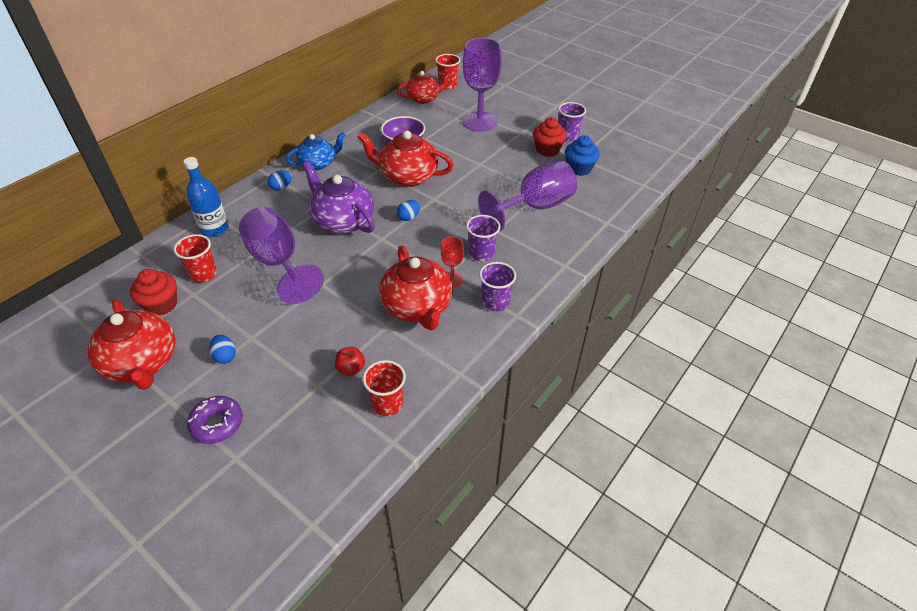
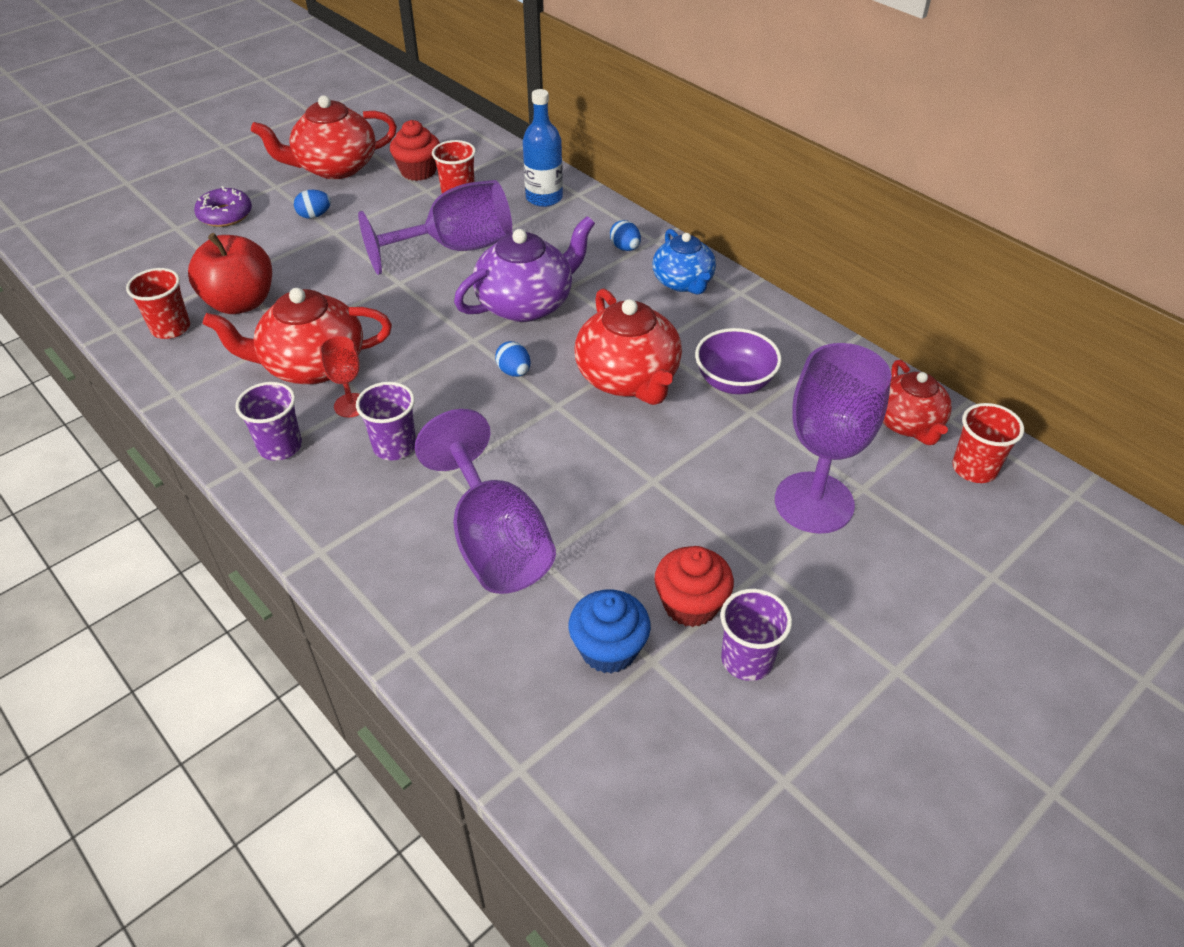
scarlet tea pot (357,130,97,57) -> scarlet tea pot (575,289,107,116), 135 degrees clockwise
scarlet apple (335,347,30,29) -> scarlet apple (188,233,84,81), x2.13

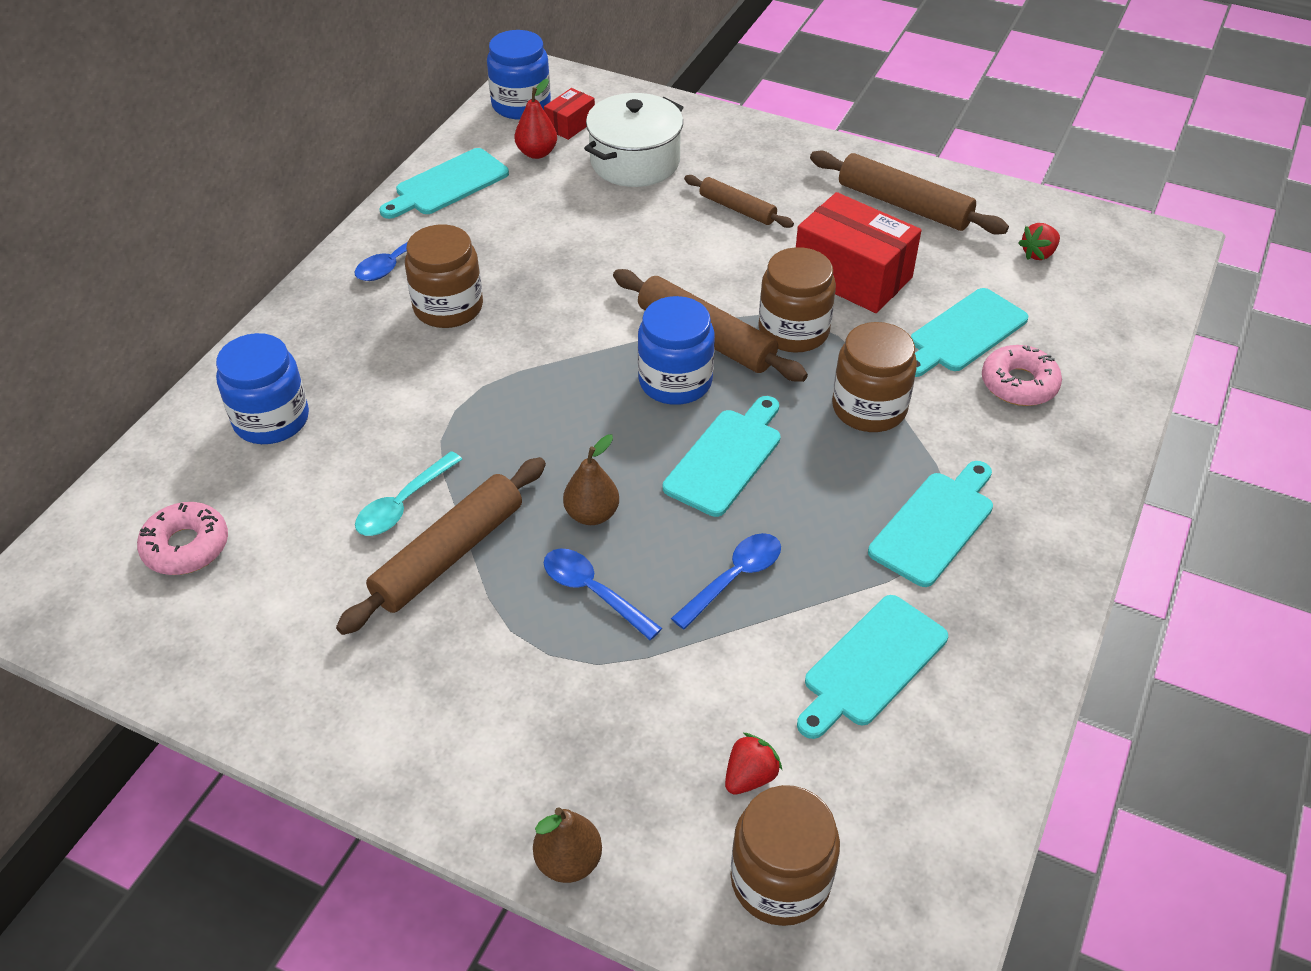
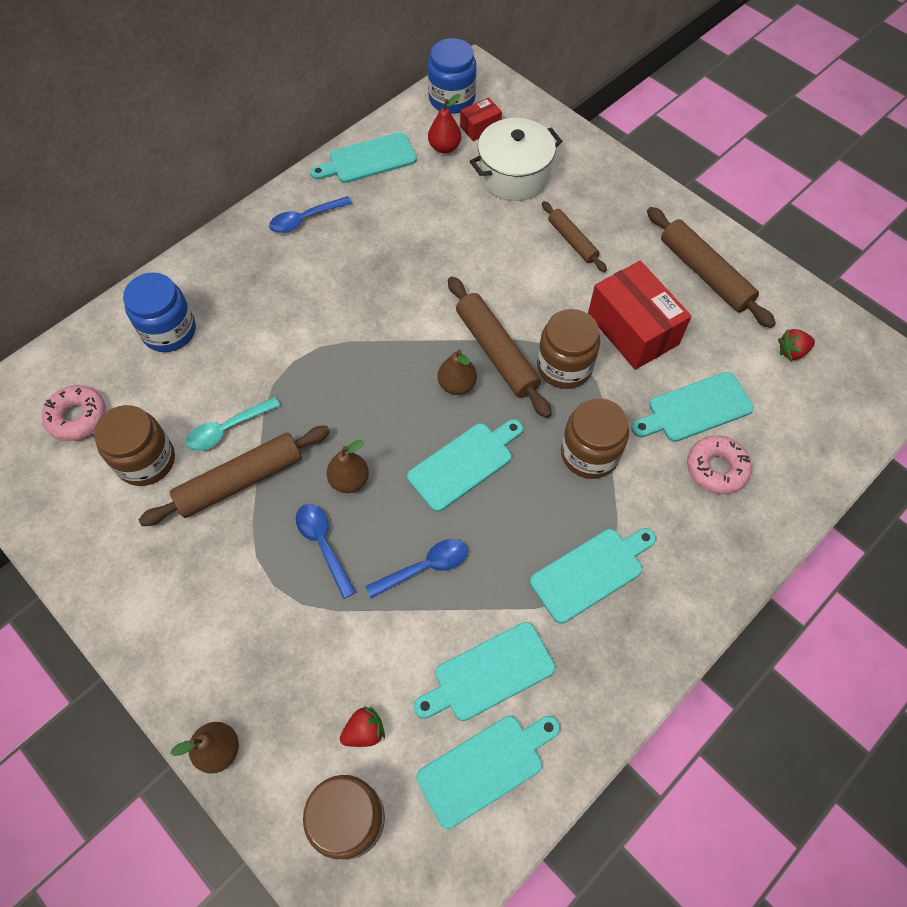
russet jam jar (405,224,78,104) -> russet jam jar (94,405,81,81), relocated
royal blue jam jar (638,296,77,109) -> russet pear (438,349,39,46)
none -> teal chopping board (416,716,144,113)

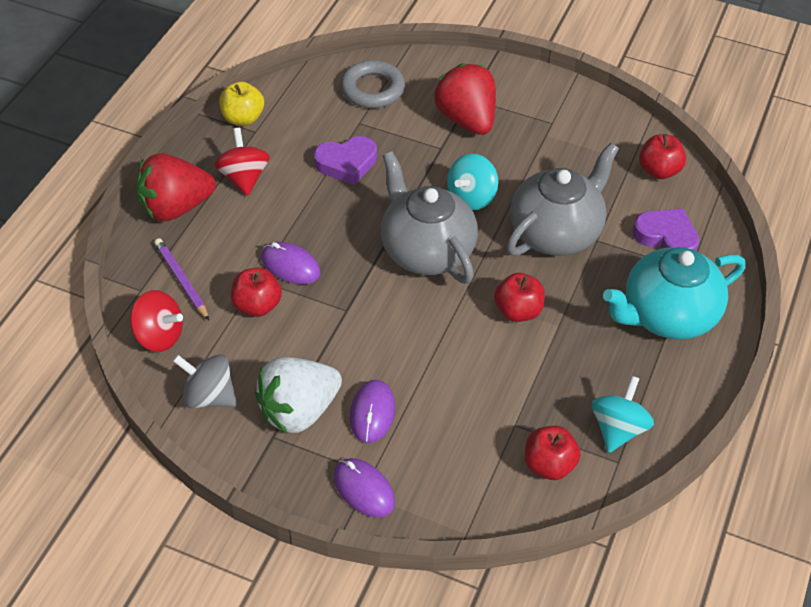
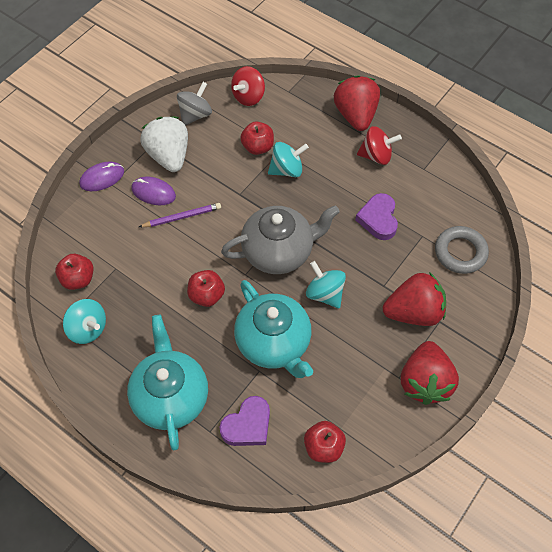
yellow apple (219,82,45,43) -> none
grey tea pot (506,142,113,114) -> teal tea pot (234,280,79,98)
purple lead pencil (154,238,55,82) -> purple lead pencil (139,203,82,24), relocated
purple PC mouse (261,242,59,43) -> teal toy top (268,142,41,35)
none -> scarlet strawberry (401,341,58,64)

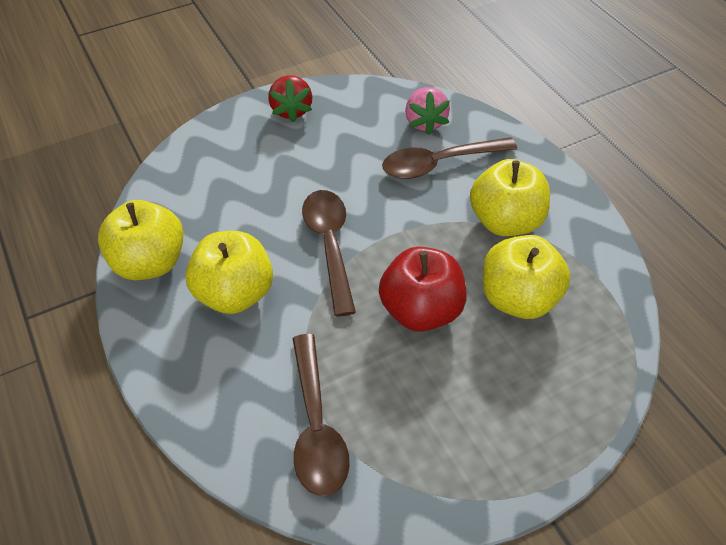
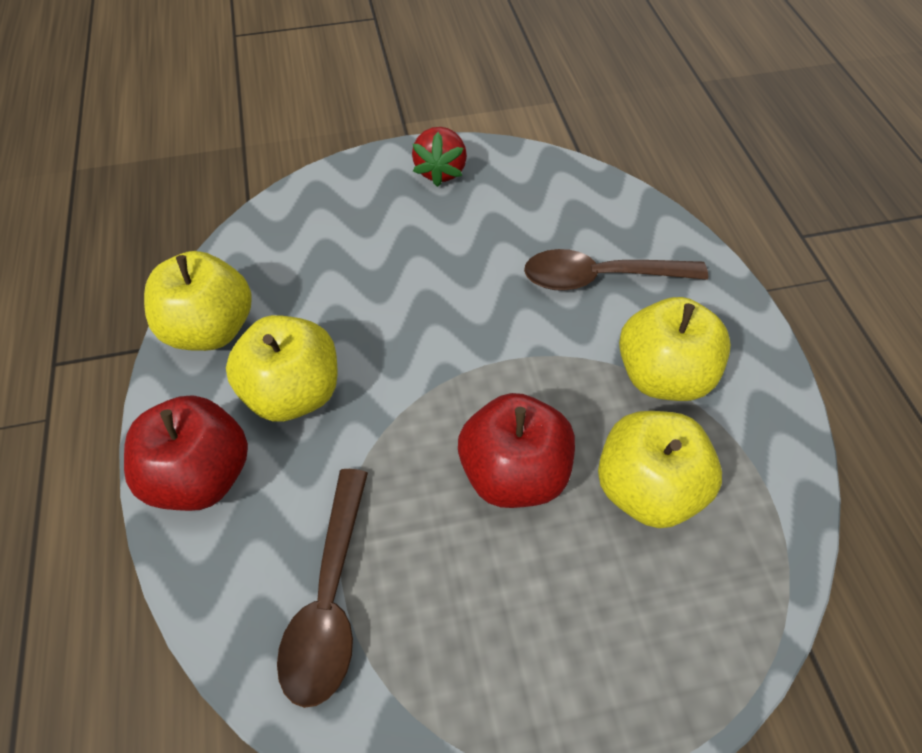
pink strawberry (405,87,45,48) -> none
russet spoon (302,190,54,127) -> none
none -> scarlet apple (124,396,124,115)

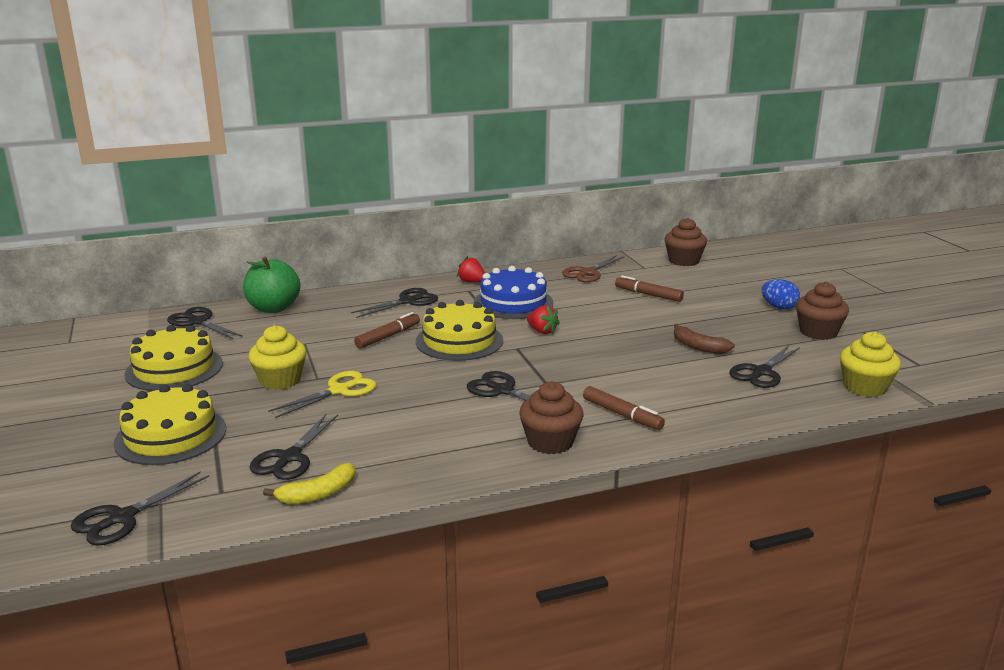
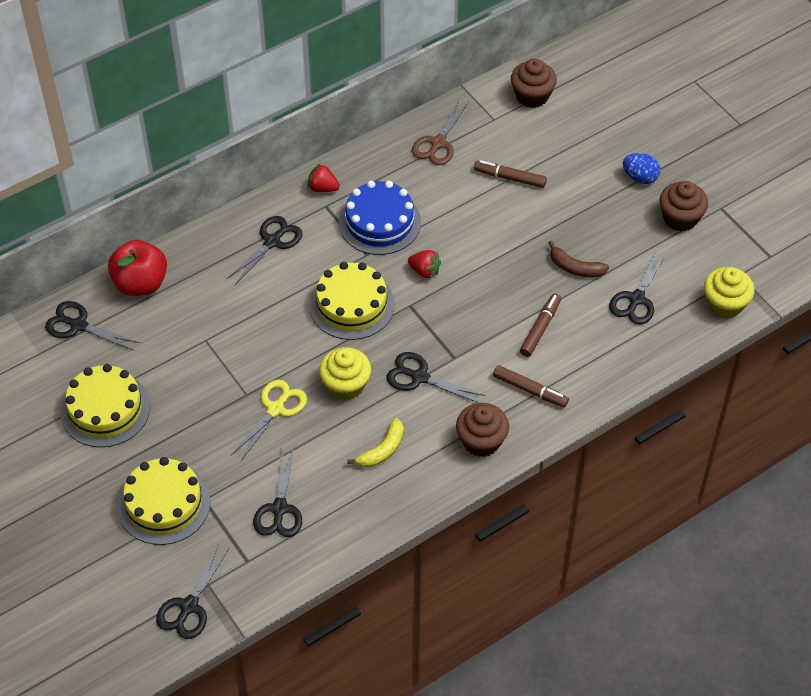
green apple (243,257,58,56) -> scarlet apple (108,240,59,56)
russet felt pen (354,312,66,36) -> russet felt pen (520,293,41,64), relocated
yellow fairy cake (248,325,58,65) -> yellow fairy cake (319,347,52,53), relocated
yellow toy banana (263,463,93,41) -> yellow toy banana (347,418,57,50), relocated

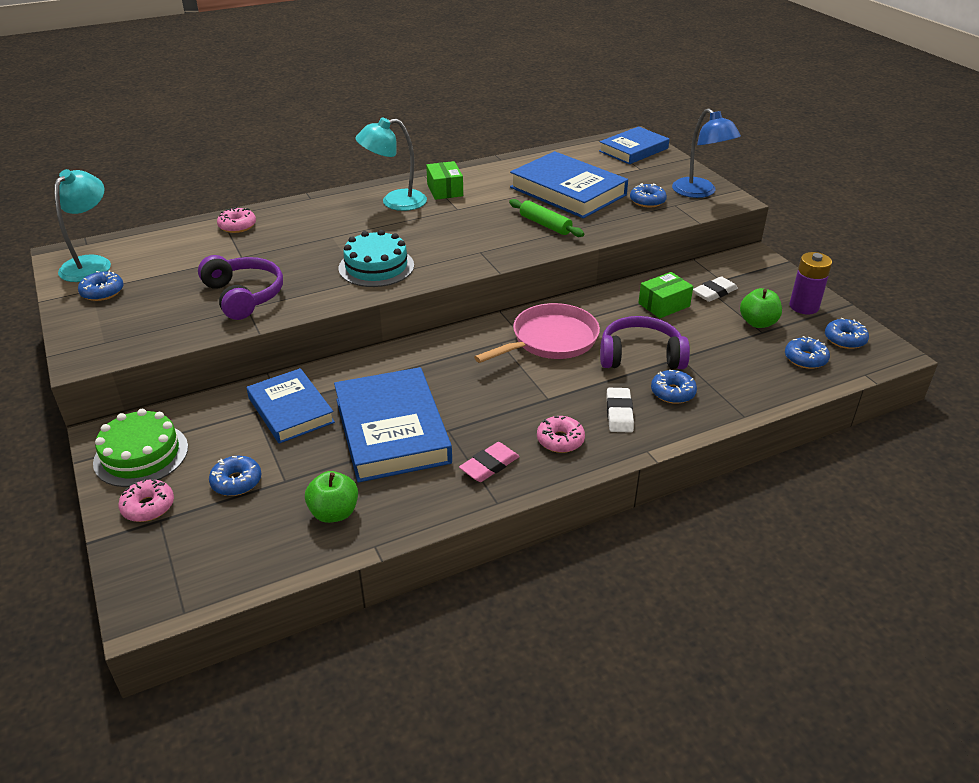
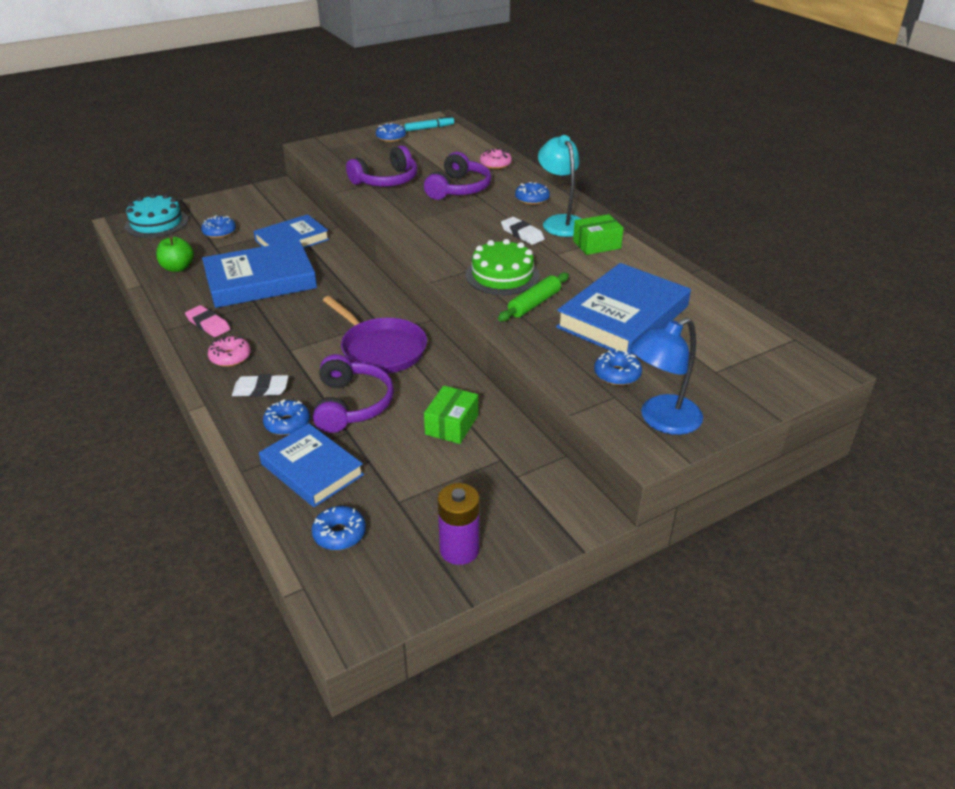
royal blue hardcover (599,126,70,38) -> royal blue hardcover (259,423,105,84), relocated
teal lamp (54,169,57,113) -> teal felt pen (404,116,50,16)
teal gateau (339,230,75,57) -> teal gateau (125,194,63,44), relocated
green parcel (638,272,55,46) -> green parcel (424,386,54,58), 60 degrees clockwise
pure white pencil eraser (693,276,45,26) -> pure white pencil eraser (501,217,44,28), relocated
green apple (740,288,42,40) -> none
pink frying pan (474,303,126,60) -> purple frying pan (323,296,104,77)
royal blue doughnut (825,318,44,31) -> royal blue doughnut (515,182,35,23), relocated
green gateau (93,409,95,78) -> green gateau (466,239,74,56), relocated
pink doughnut (118,479,56,43) -> none
none -> purple headset (424,152,67,48)

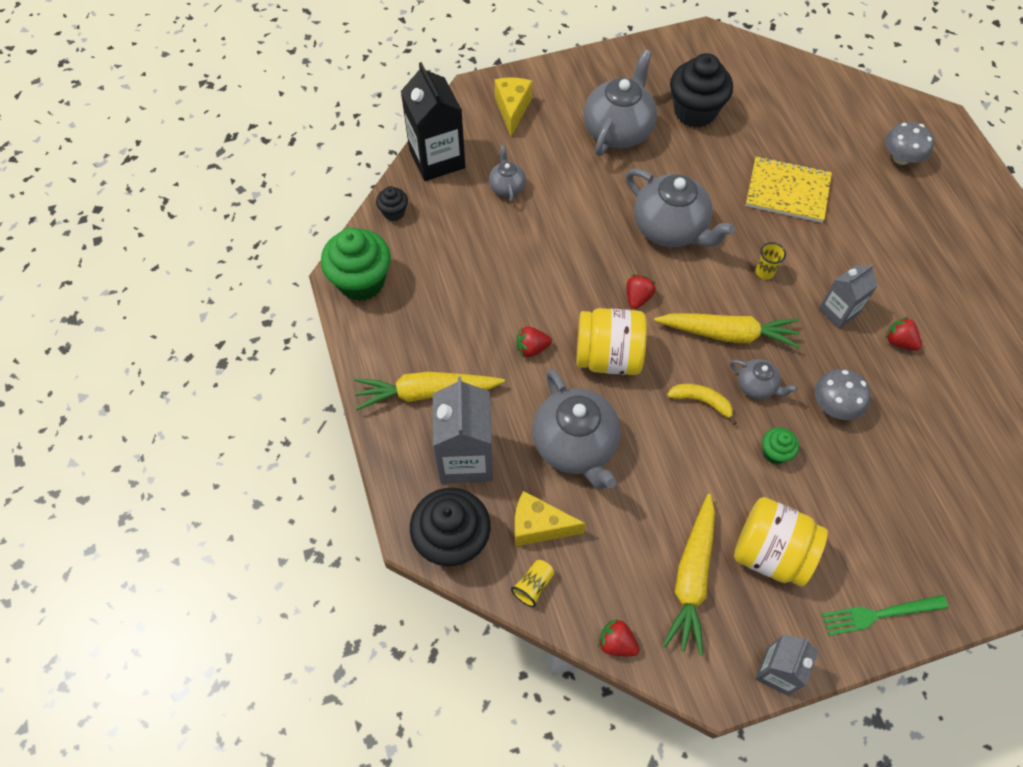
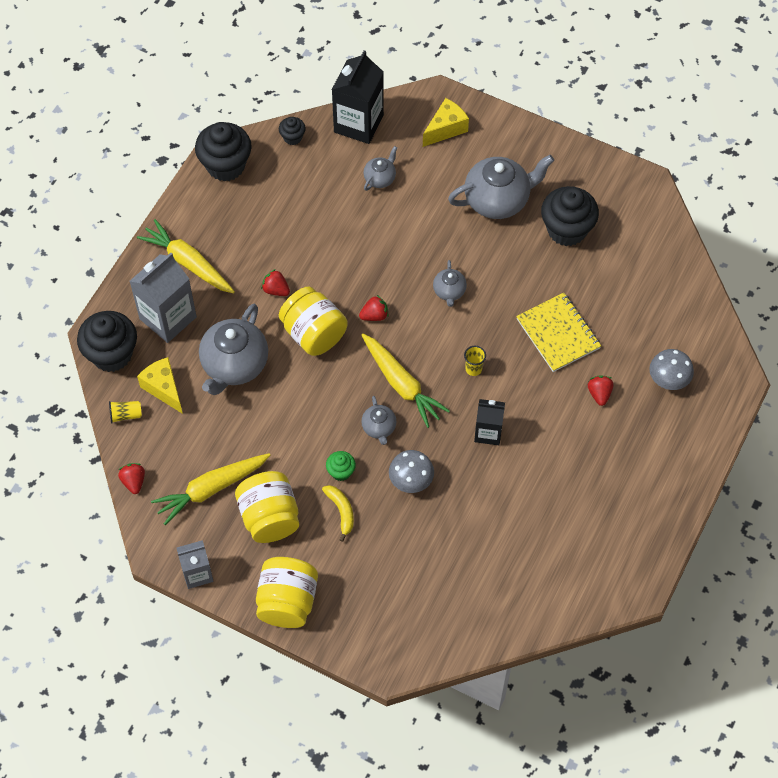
grey tea pot (626,168,109,79) -> grey tea pot (433,260,34,47), x0.50
green fairy cake (321,228,70,73) -> ebony fairy cake (195,122,57,60)
grey milk carton (819,264,59,65) -> ebony milk carton (474,399,31,46)
scarlet strawberry (885,317,37,34) -> scarlet strawberry (588,375,26,31), relocated
yellow toy banana (667,384,70,41) -> yellow toy banana (322,485,32,57), relocated
green dinner fork (822,595,126,41) -> yellow jam jar (256,557,62,71)

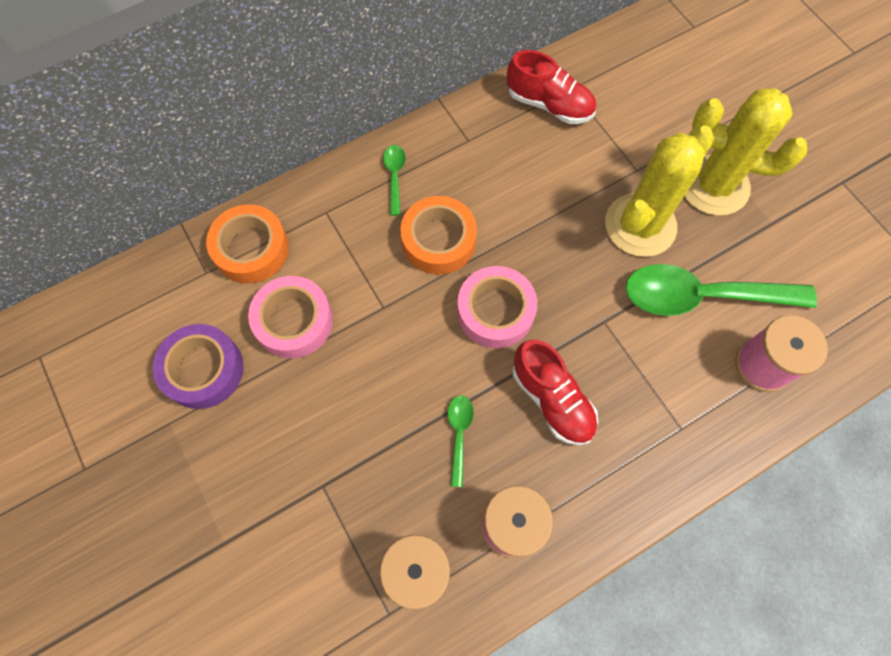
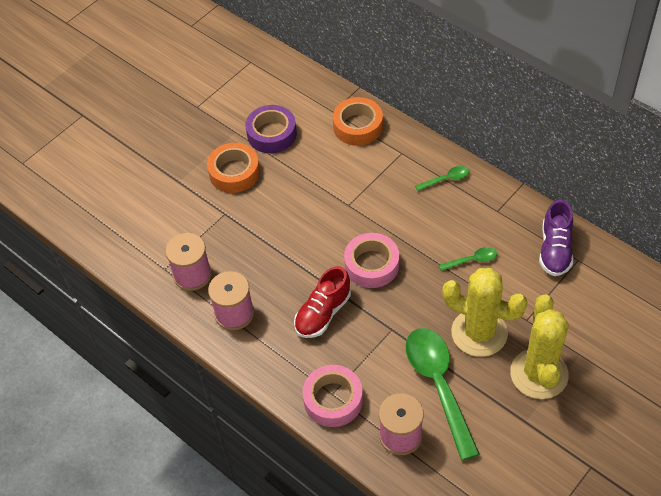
scarlet shoe (507,50,89,74) -> purple shoe (539,200,34,76)
orange roll of tape (400,196,77,79) -> orange roll of tape (207,143,53,50), relocated
pink roll of tape (248,276,85,82) -> pink roll of tape (302,365,61,62), relocated
green spoon (448,395,26,92) -> green spoon (439,247,58,24), relocated

